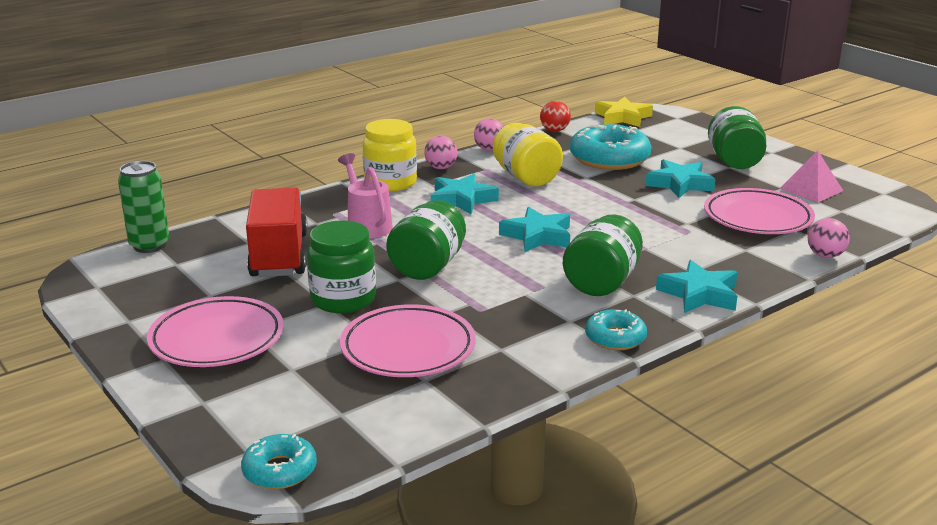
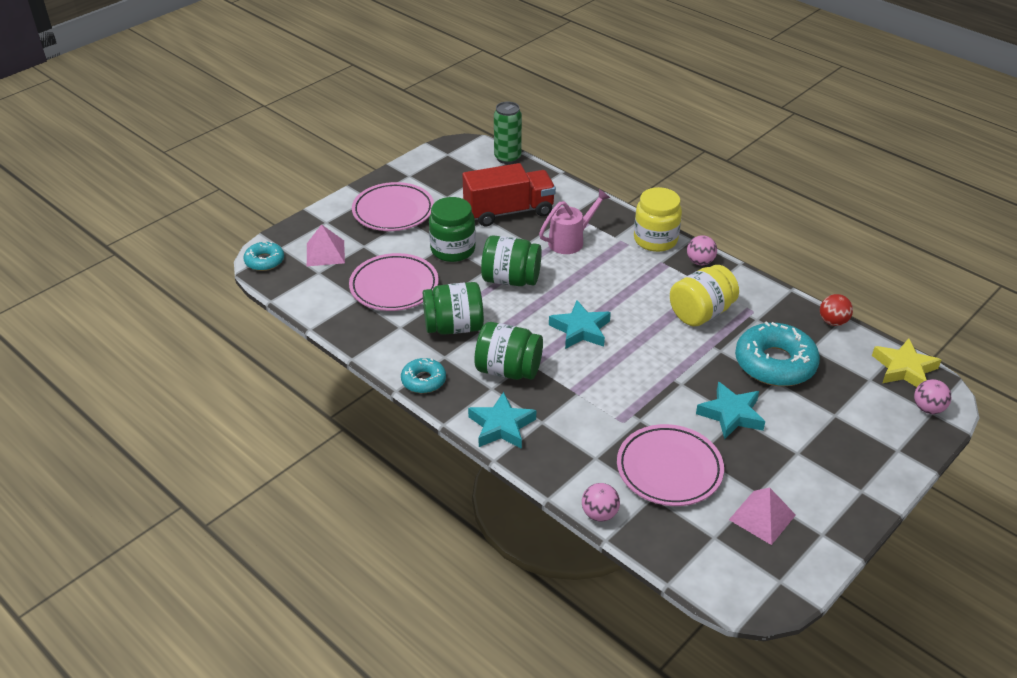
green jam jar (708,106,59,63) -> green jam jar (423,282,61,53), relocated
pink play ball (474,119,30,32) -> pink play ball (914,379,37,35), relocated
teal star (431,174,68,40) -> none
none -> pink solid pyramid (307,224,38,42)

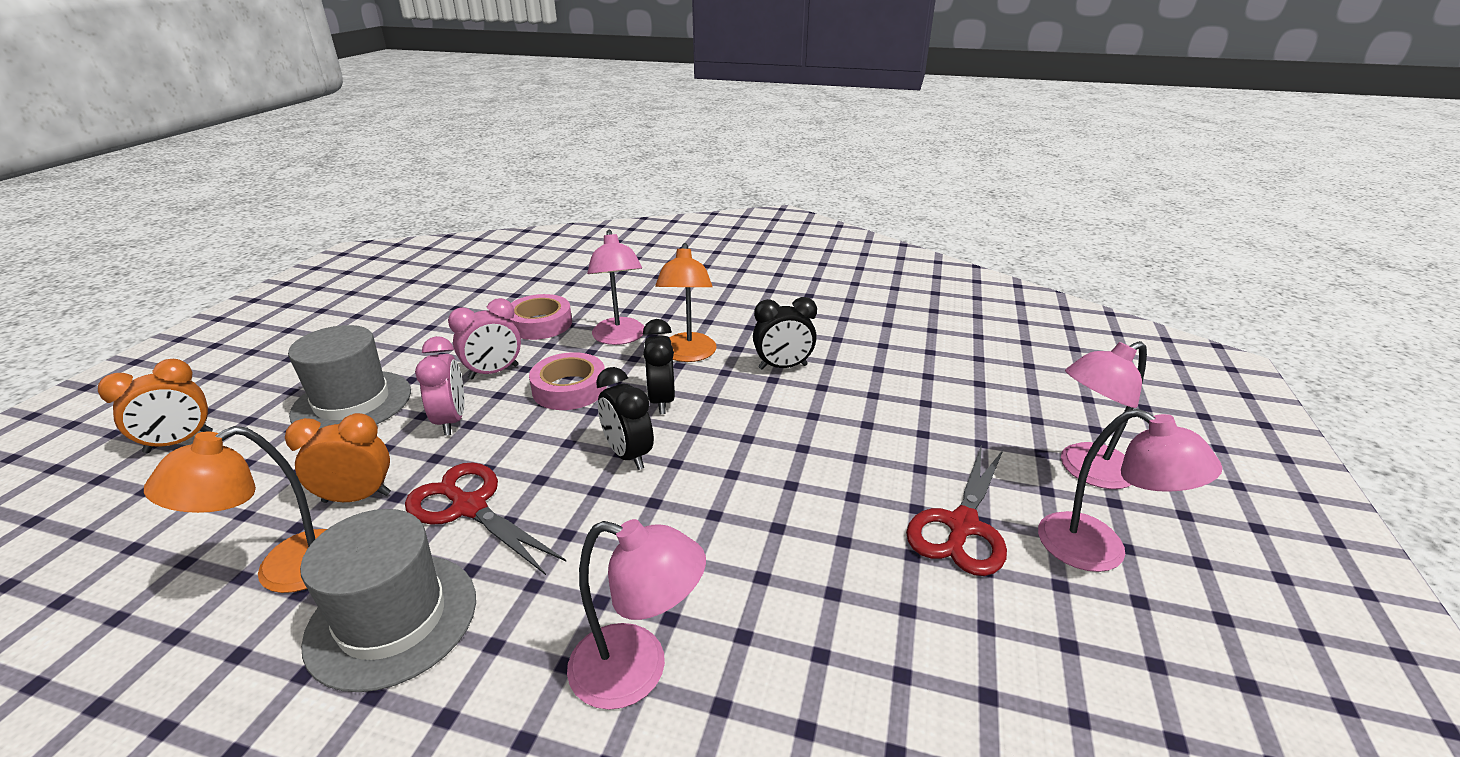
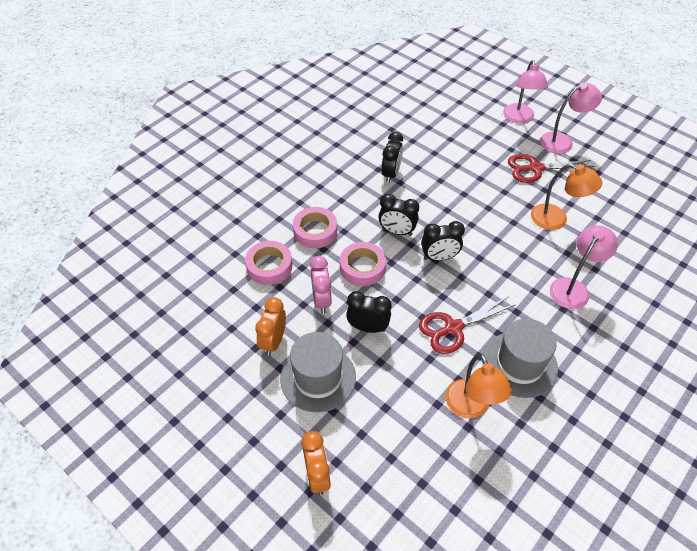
pink lamp (587,230,57,115) -> pink roll of tape (293,207,44,41)
orange lamp (655,243,62,119) -> orange lamp (531,164,71,66), relocated
pink bedside clock (415,336,49,100) -> ebony bedside clock (346,291,45,42)
orange bedside clock (285,413,106,90) -> orange bedside clock (255,297,31,59), relocated
scarlet scissors (906,445,101,131) -> scarlet scissors (508,154,87,29), 120 degrees clockwise

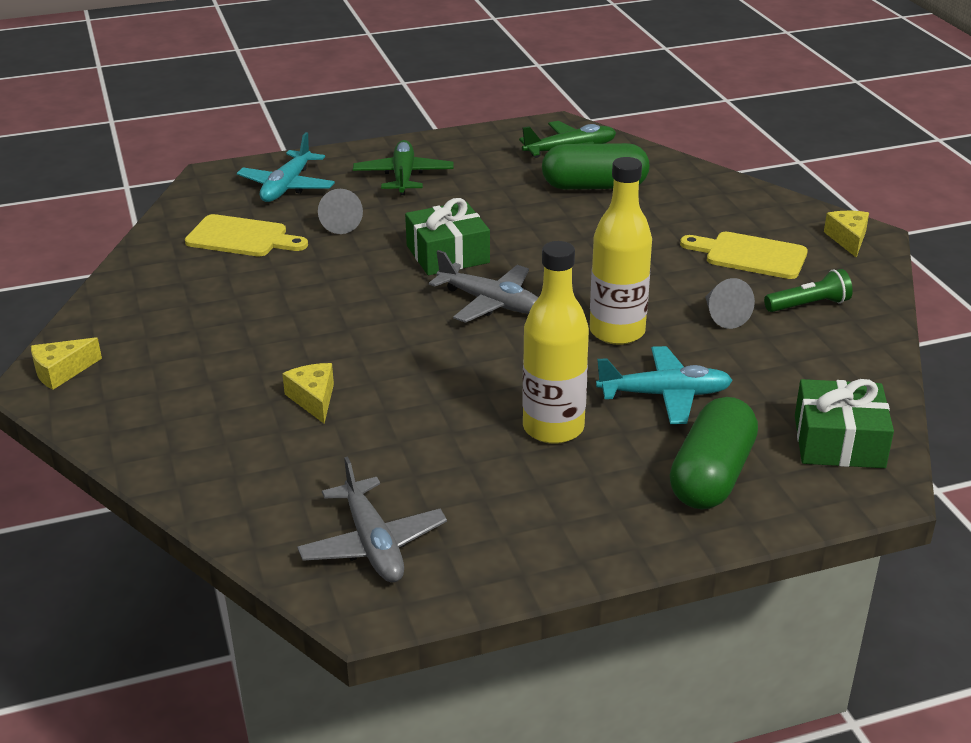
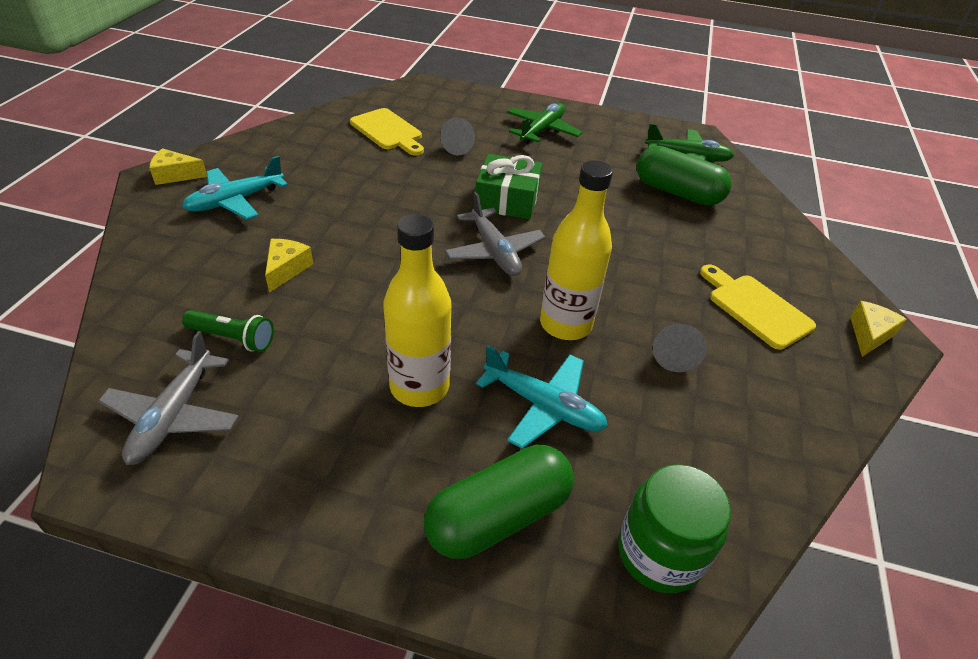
teal aeroplane (237,132,98,70) -> teal aeroplane (182,156,106,64), relocated
green flashlight (764,269,89,43) -> green flashlight (182,310,92,42), relocated
green gift (795,379,99,89) -> green jam jar (618,464,113,130)

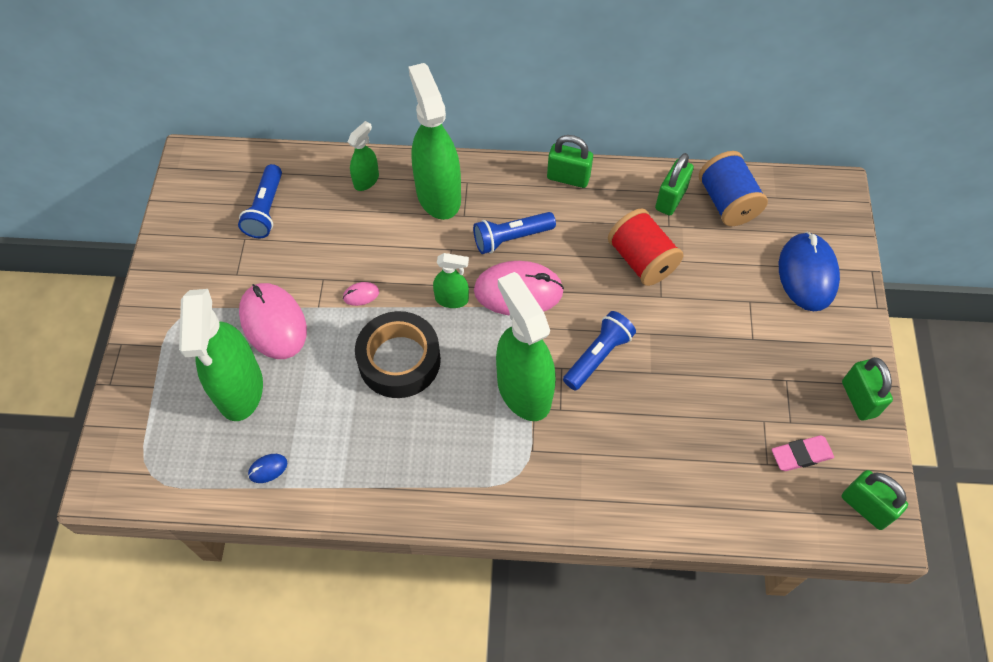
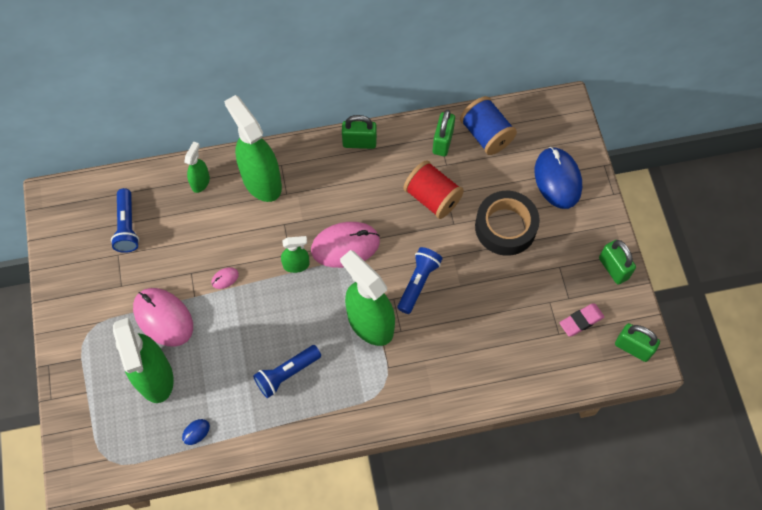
royal blue flashlight (473,212,83,42) -> royal blue flashlight (253,345,68,53), relocated
ebony roll of tape (355,311,86,87) -> ebony roll of tape (475,191,65,65), relocated

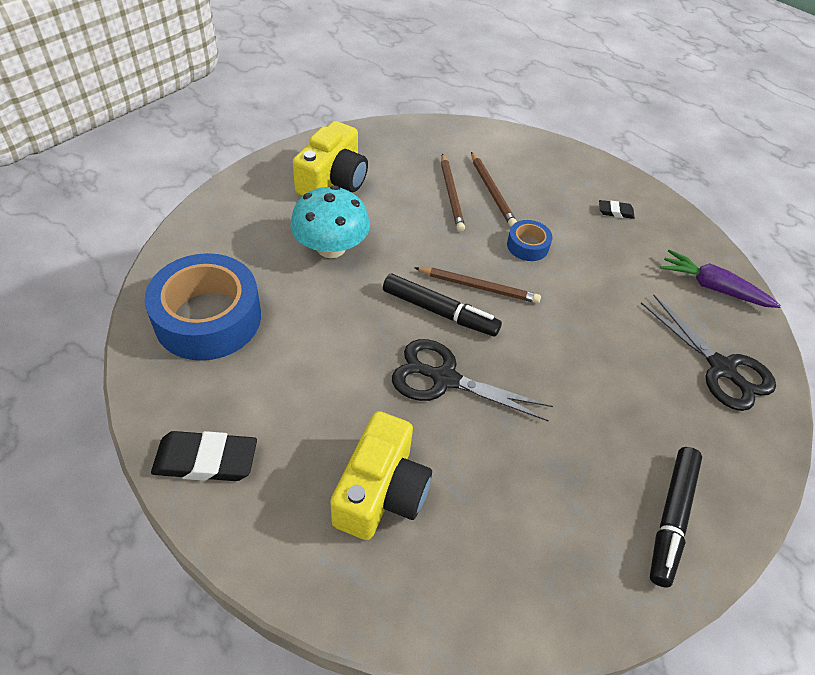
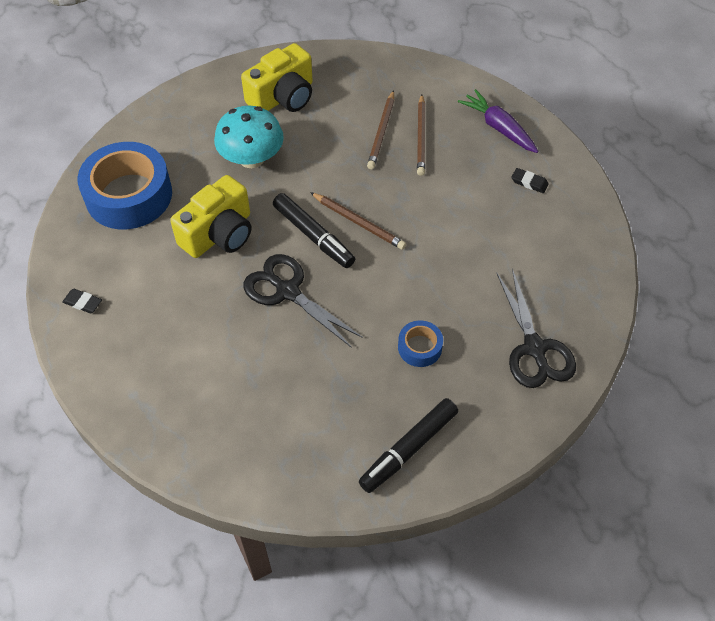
royal blue roll of tape (507,220,46,41) -> royal blue roll of tape (398,321,45,46), relocated
purple carrot (660,250,121,58) -> purple carrot (458,89,81,64), relocated
yellow compact camera (330,411,102,129) -> yellow compact camera (170,175,81,83), relocated
ebony pencil eraser (151,431,106,50) -> ebony pencil eraser (63,289,39,24), x0.51

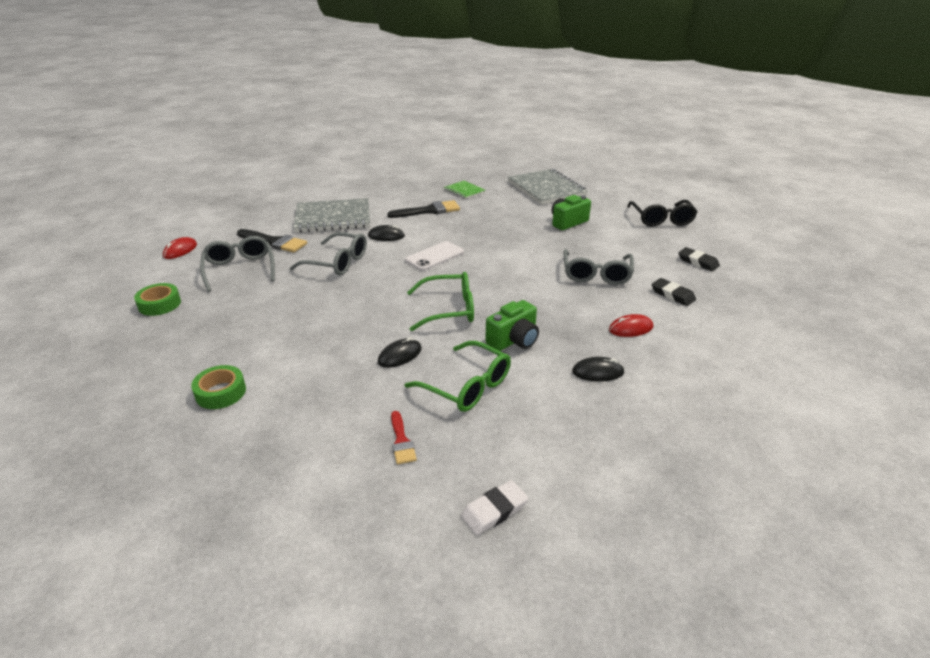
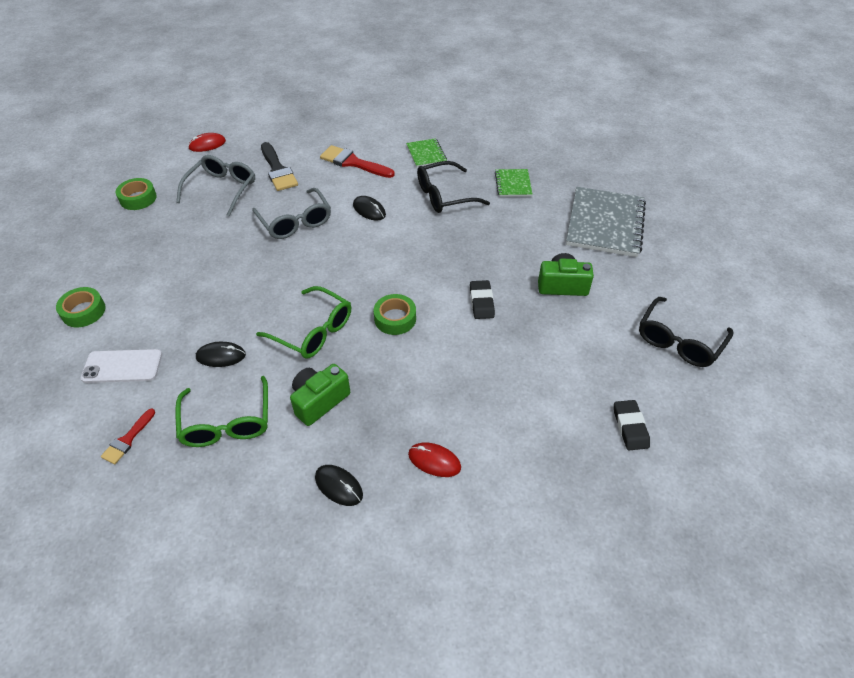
grey notepad (293,198,77,35) -> scarlet paintbrush (320,145,75,33)
ebony paintbrush (387,200,73,18) -> ebony glasses (417,161,73,52)
pure white phone (405,241,59,30) -> pure white phone (80,349,82,34), relocated
grey glasses (563,249,71,36) -> none
ebony pencil eraser (651,278,45,28) -> ebony pencil eraser (470,280,25,39), relocated
green compact camera (485,300,54,51) -> green compact camera (290,364,60,62), 135 degrees clockwise
pure white pencil eraser (461,480,67,55) -> none
none -> green notepad (406,138,41,29)
none -> green roll of tape (374,294,42,41)

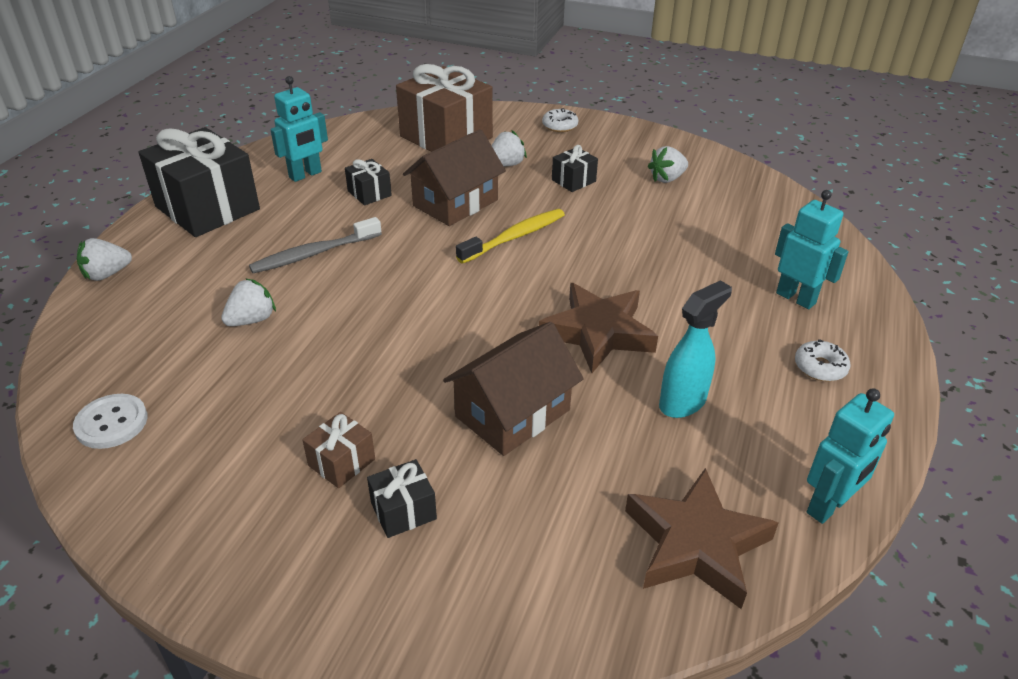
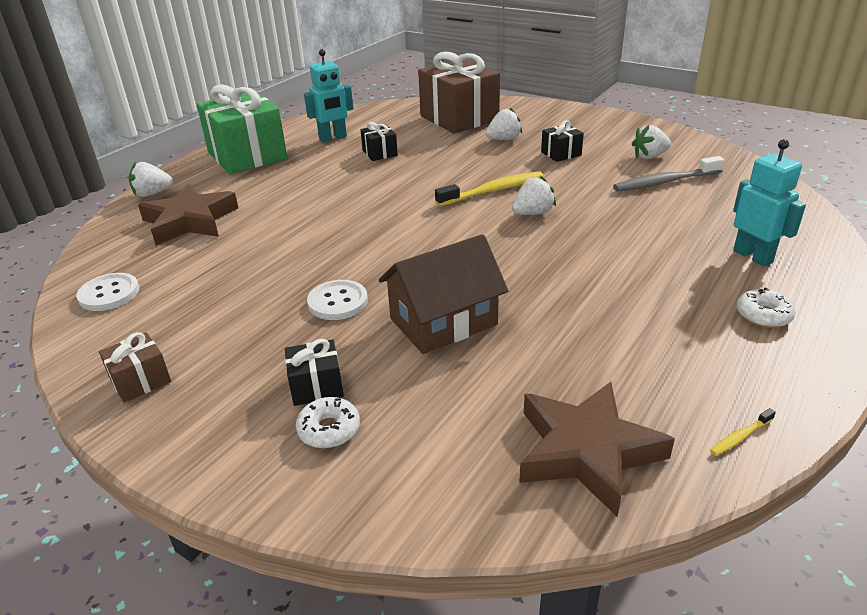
pure white doughnut (542,108,36,24) -> pure white doughnut (296,397,64,51), relocated
ebony gift (138,127,122,110) -> green gift (197,85,90,89)
russet house (403,129,103,97) -> none
grey toothbrush (249,217,133,56) -> grey toothbrush (613,156,112,36), relocated
pure white strawberry (221,278,55,48) -> pure white strawberry (512,176,44,39), relocated
teal sprayer (659,280,73,138) -> none
russet star (539,283,119,90) -> russet star (138,184,100,61), relocated
teal toy robot (807,388,87,136) -> yellow toothbrush (710,408,66,48)
russet gift (302,412,73,76) -> russet gift (99,332,72,71), relocated
none -> pure white sewing button (307,280,61,40)

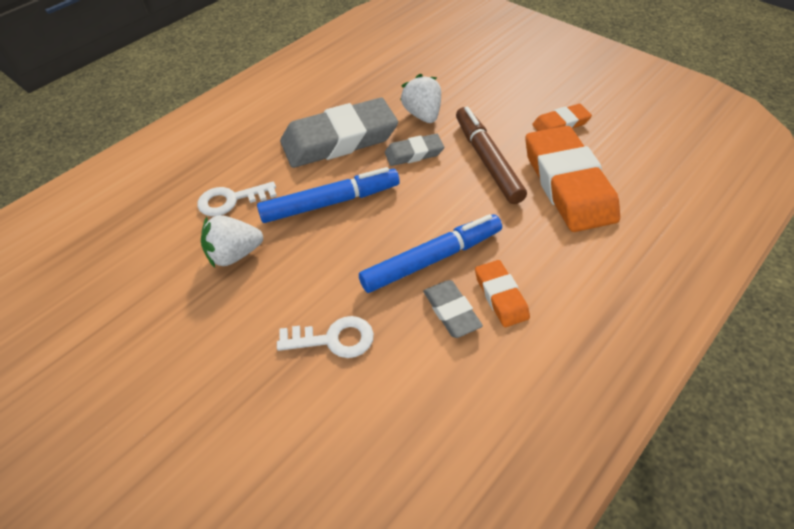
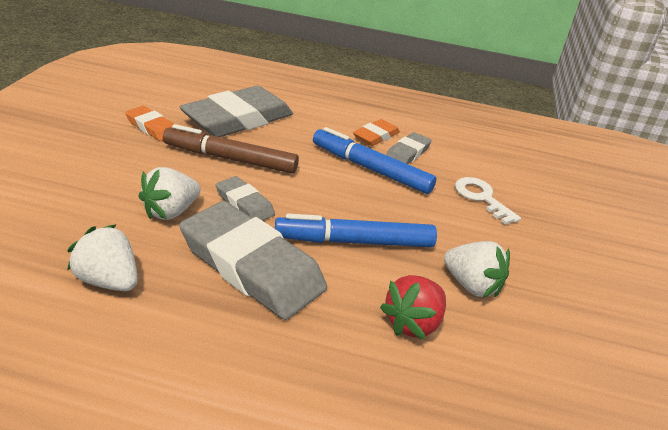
russet felt pen (456,107,71,97) -> russet felt pen (163,124,136,50), 60 degrees clockwise
orange pencil eraser (525,126,95,106) -> grey pencil eraser (180,86,113,51)
royal blue felt pen (257,167,143,56) -> royal blue felt pen (275,214,162,33), 45 degrees counterclockwise
pure white latchkey (197,182,80,34) -> scarlet strawberry (380,275,66,65)
none -> pure white strawberry (67,224,71,67)

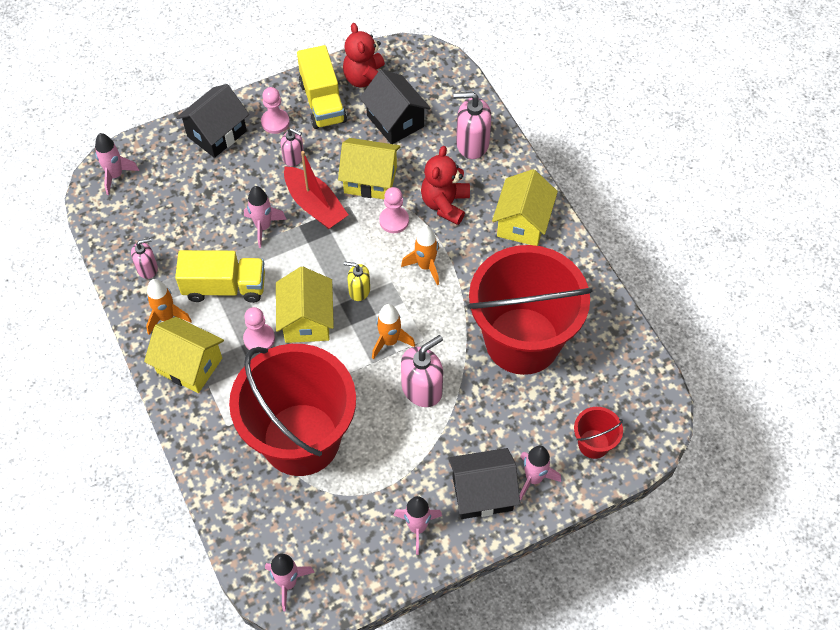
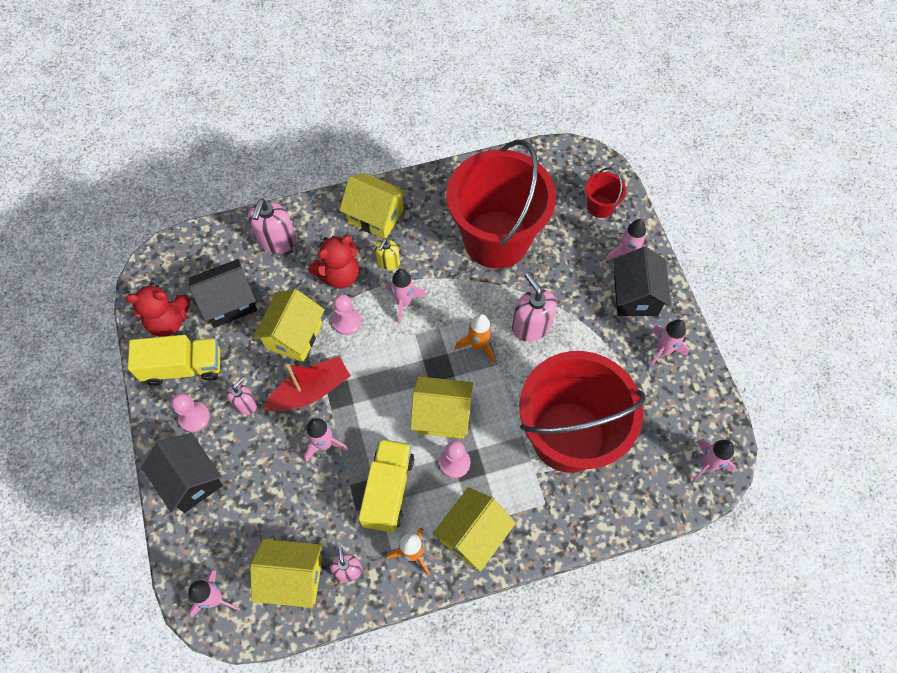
scarlet teddy (421,146,49,79) -> scarlet teddy (309,236,50,53), 60 degrees counterclockwise
orange toy rocket (401,226,38,59) -> pink toy rocket (386,269,41,55)
yellow soap pump (344,262,26,39) -> yellow soap pump (375,238,25,32), relocated
none -> yellow house (250,539,72,69)

